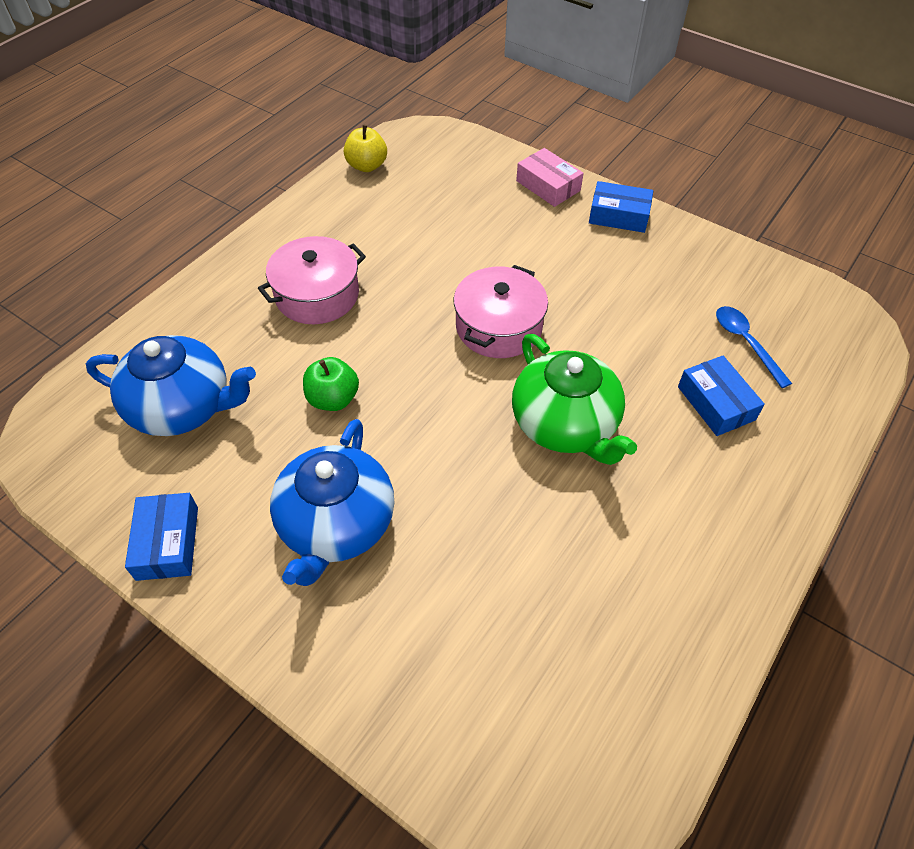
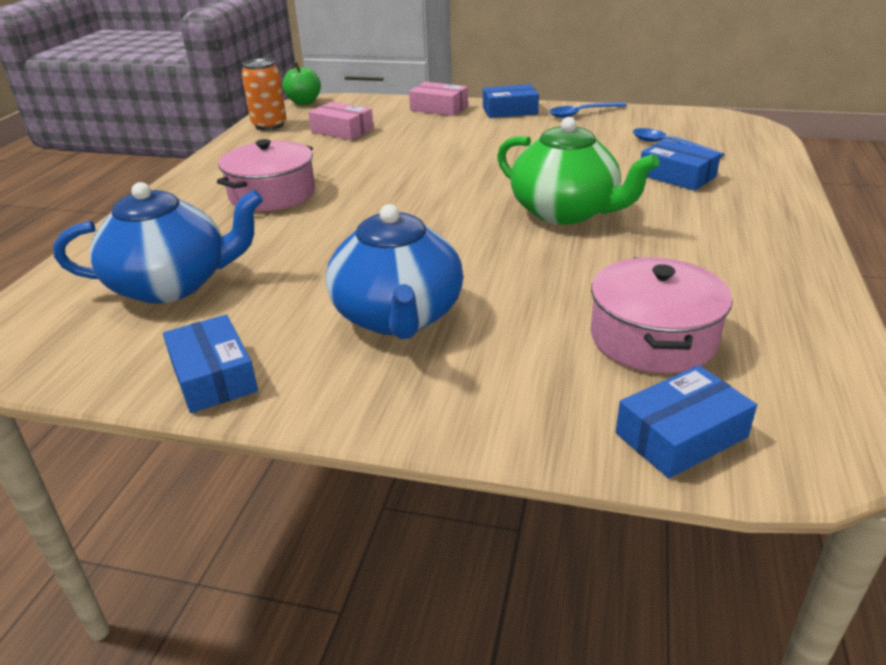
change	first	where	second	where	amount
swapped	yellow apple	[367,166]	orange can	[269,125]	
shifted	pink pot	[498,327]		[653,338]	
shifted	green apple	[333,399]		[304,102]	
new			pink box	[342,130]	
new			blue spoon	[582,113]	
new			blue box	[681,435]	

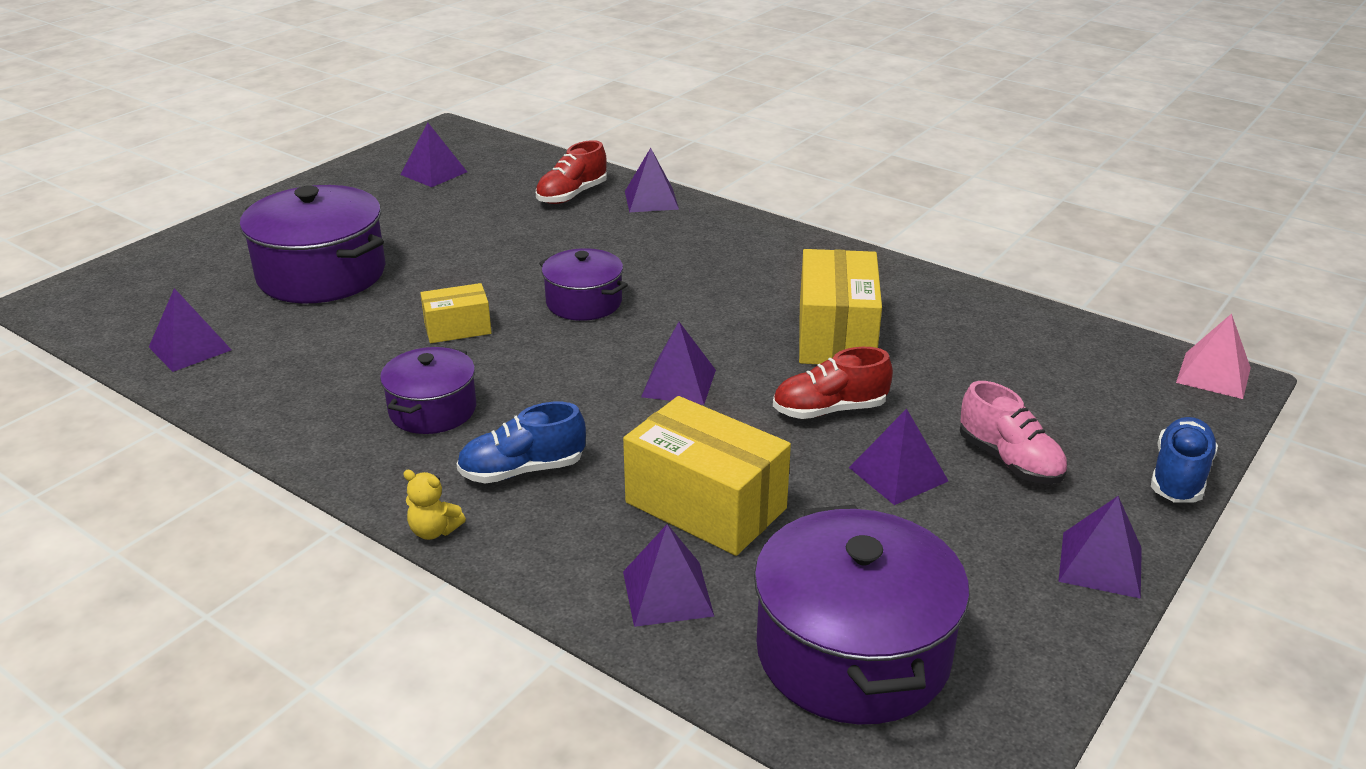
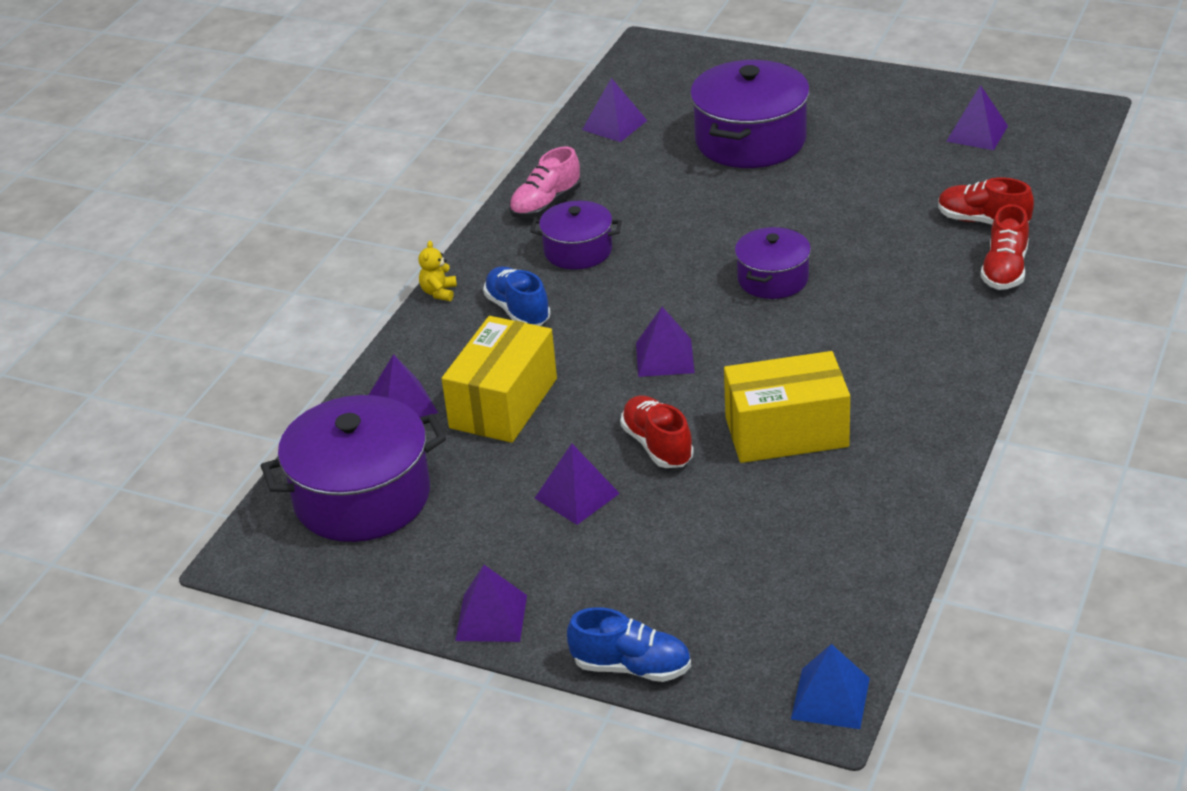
change	first	where	second	where	amount
swapped	purple pyramid	[651,200]	red shoe	[1004,270]	
gone	yellow box	[457,328]			
repainted	pink pyramid	[1213,375]	blue pyramid	[830,698]	
shifted	pink shoe	[1009,461]		[546,205]	

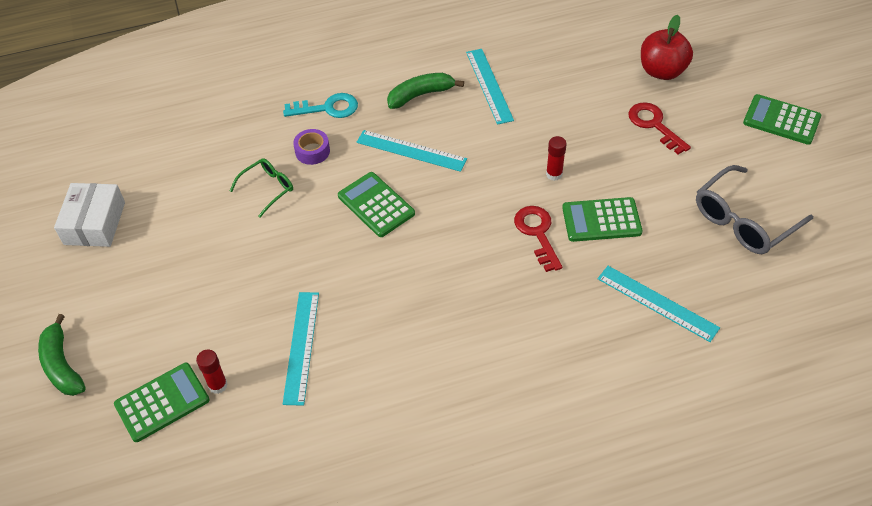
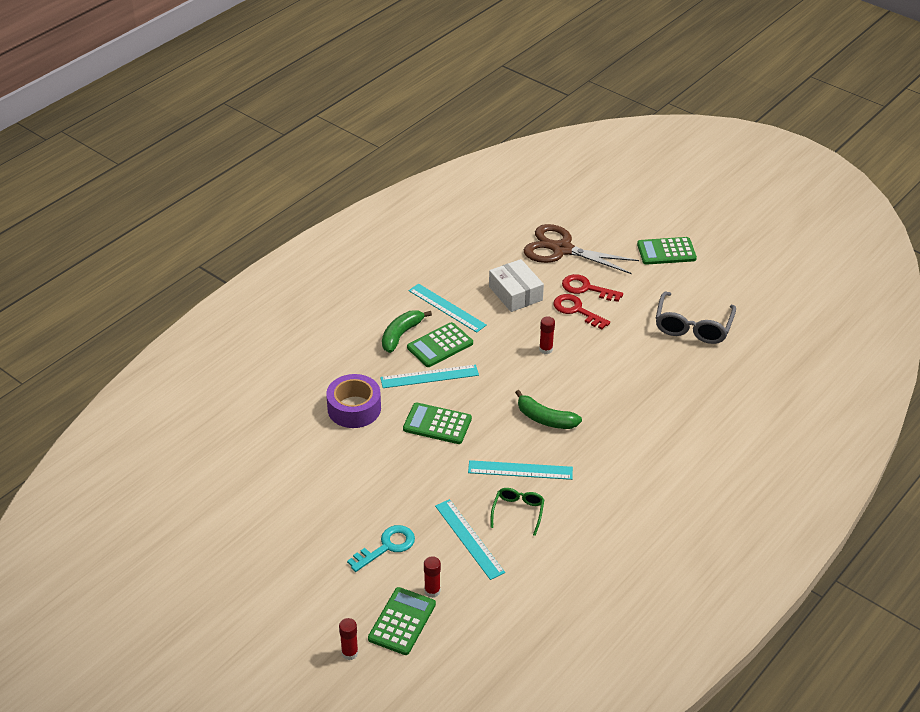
change	first	where	second	where	amount
swapped	red apple	[662,71]	brown scissors	[561,249]	
shifted	turquoise key	[327,108]		[387,547]	
scaled	purple tape	[312,151]		[354,408]	x1.74
shifted	green glasses	[267,189]		[518,512]	
shifted	white box	[94,223]		[515,293]	
shifted	green calculator	[601,220]		[440,345]	
shifted	red key	[537,233]		[576,310]	
shifted	turquoise ruler	[657,303]		[520,470]	
shifted	green banana	[62,365]		[545,419]	
new			red glue stick	[350,653]	

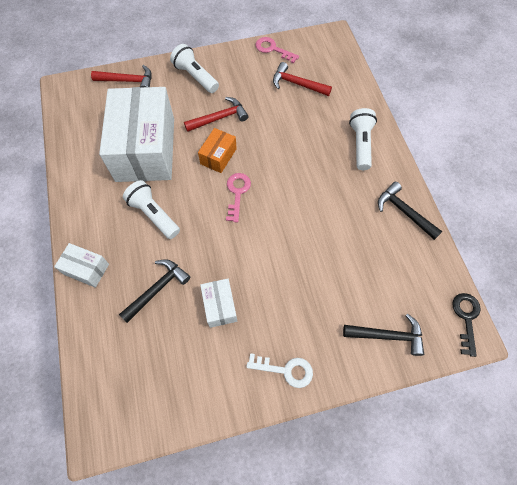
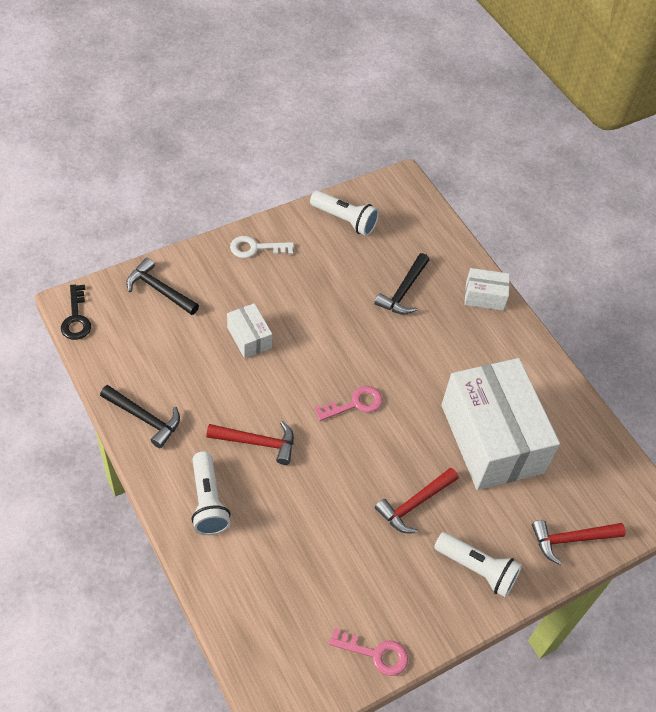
change	first	where	second	where	amount
shifted	red hammer	[297,84]		[257,442]	
gone	orange box	[218,156]			
rotated	pink key	[237,193]		[355,404]	105 degrees counterclockwise
shifted	white flashlight	[154,215]		[345,220]	
shifted	white box	[220,306]		[249,338]	
rotated	black hammer	[388,335]		[159,290]	45 degrees clockwise

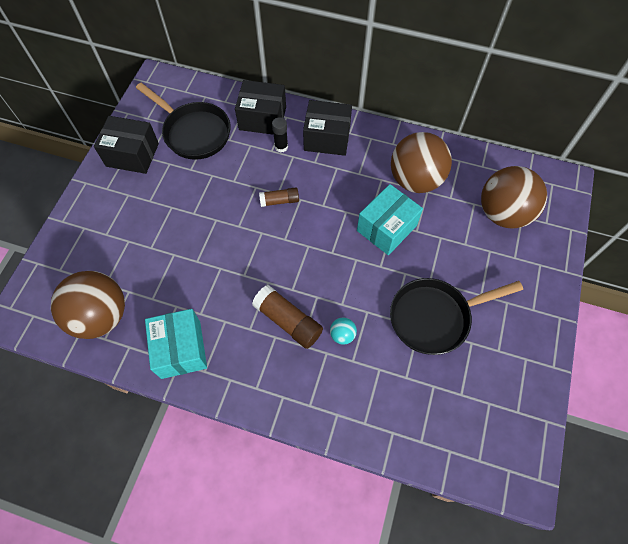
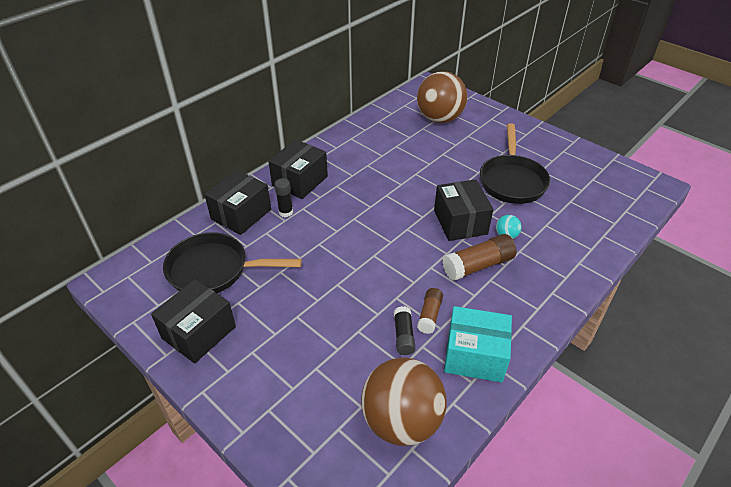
change	first	where	second	where	amount
rotated	black pan	[194,132]		[214,270]	150 degrees counterclockwise
gone	brown ball	[415,180]			
gone	turquoise box	[386,228]			
shifted	brown glue stick	[279,201]		[429,315]	
new			black box	[460,222]	
new			black glue stick	[403,336]	

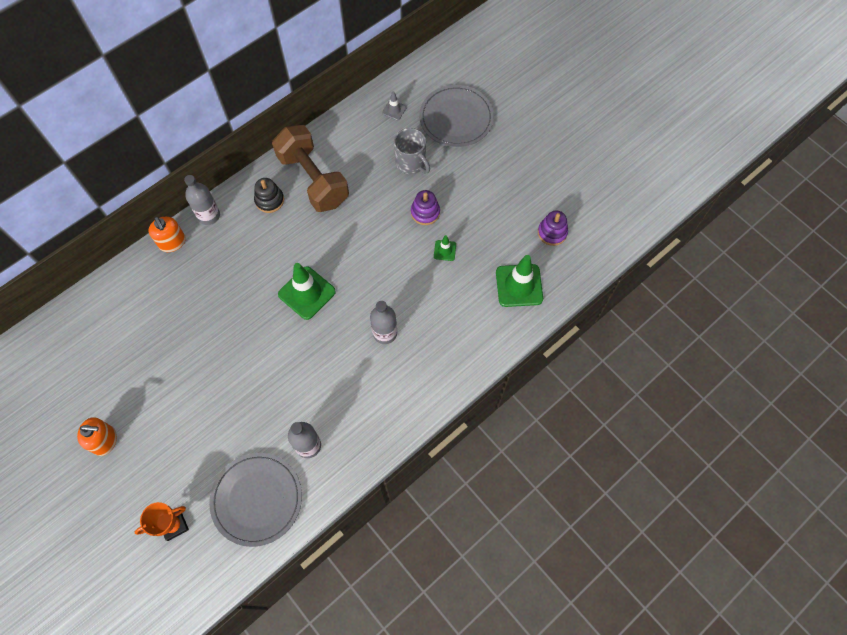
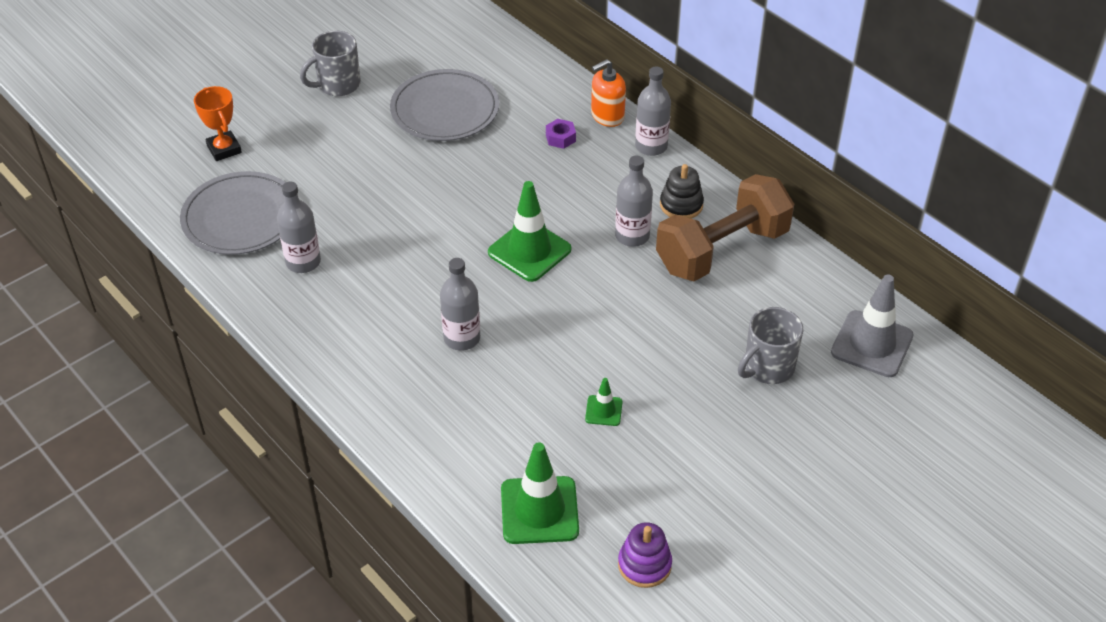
change	first	where	second	where	amount
shifted	grey plate	[456,118]		[445,109]	
scaled	grey traffic cone	[394,110]		[872,344]	x2.04
gone	purple stacking toy	[425,212]			
swapped	orange soap dispenser	[105,440]	grey mug	[337,85]	
new			purple nut	[560,138]	
new			grey bottle	[632,236]	

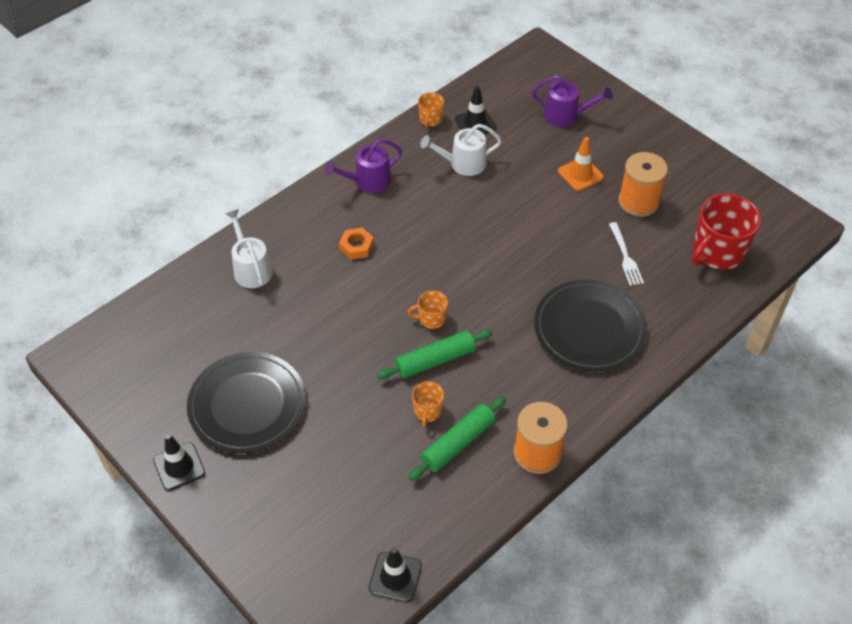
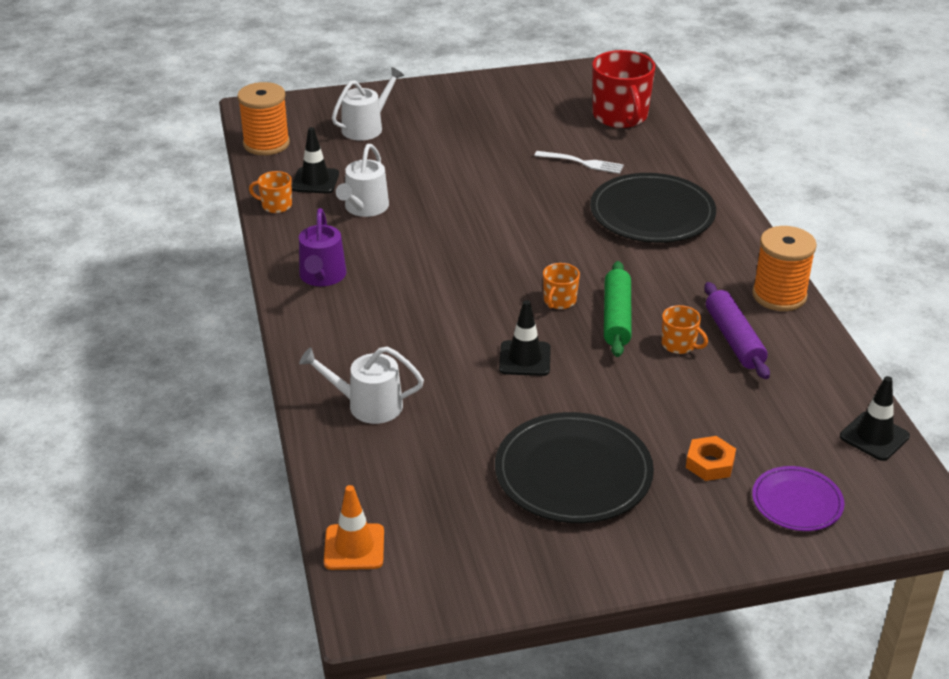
change	first	where	second	where	amount
repainted	purple watering can	[565,115]	white watering can	[366,127]	
rotated	orange mug	[430,119]		[276,205]	150 degrees clockwise
shifted	orange traffic cone	[580,174]		[354,547]	
shifted	orange spool	[638,202]		[266,144]	
shifted	orange nut	[356,246]		[710,463]	
repainted	green rolling pin	[458,443]	purple rolling pin	[734,339]	
shifted	black traffic cone	[179,467]		[525,359]	
new			purple plate	[797,502]	

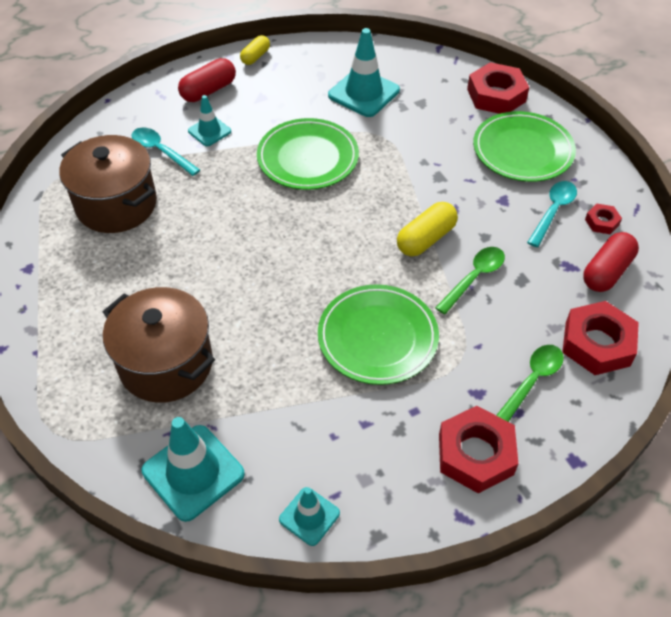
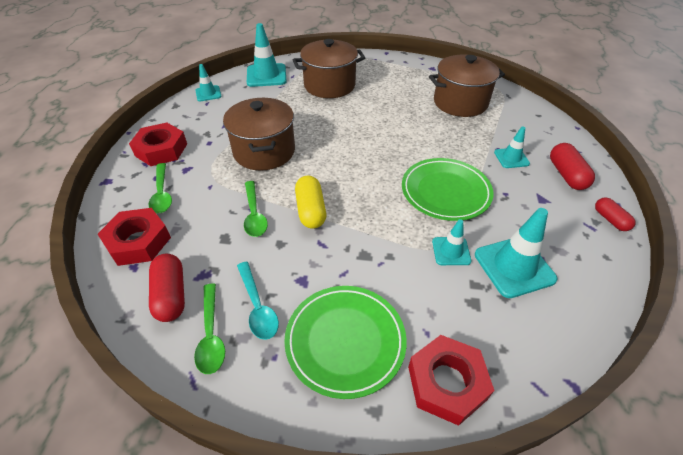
change	first	where	second	where	amount
repainted	yellow capsule	[255,57]	red capsule	[610,220]	
gone	turquoise spoon	[161,151]			
swapped	red nut	[602,222]	green spoon	[211,335]	
swapped	green plate	[377,337]	brown pot	[264,151]	
new			turquoise traffic cone	[451,251]	

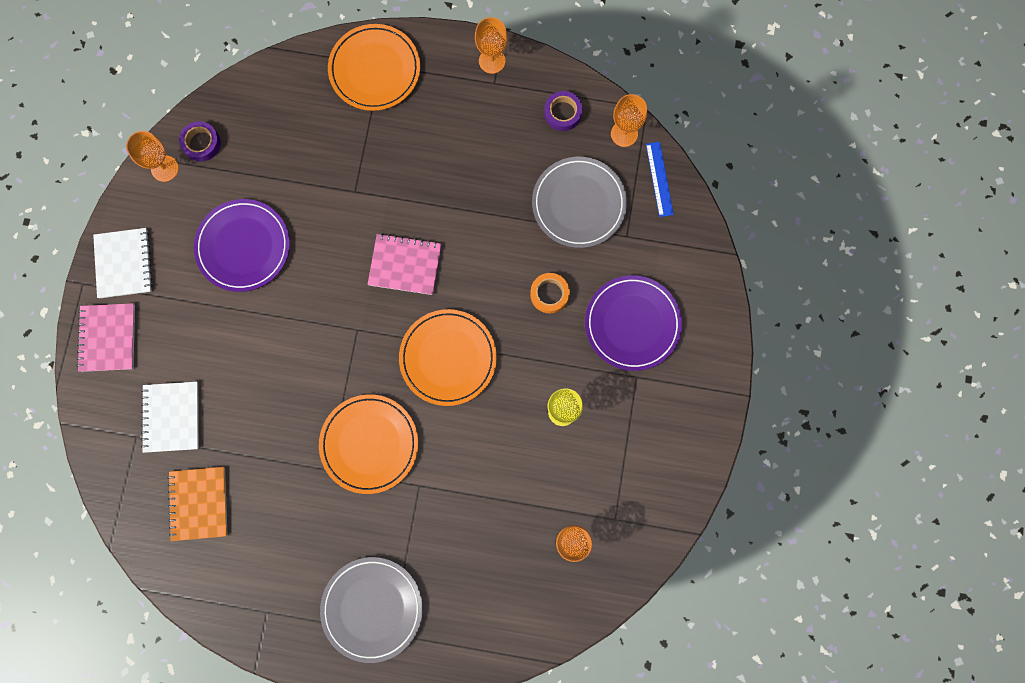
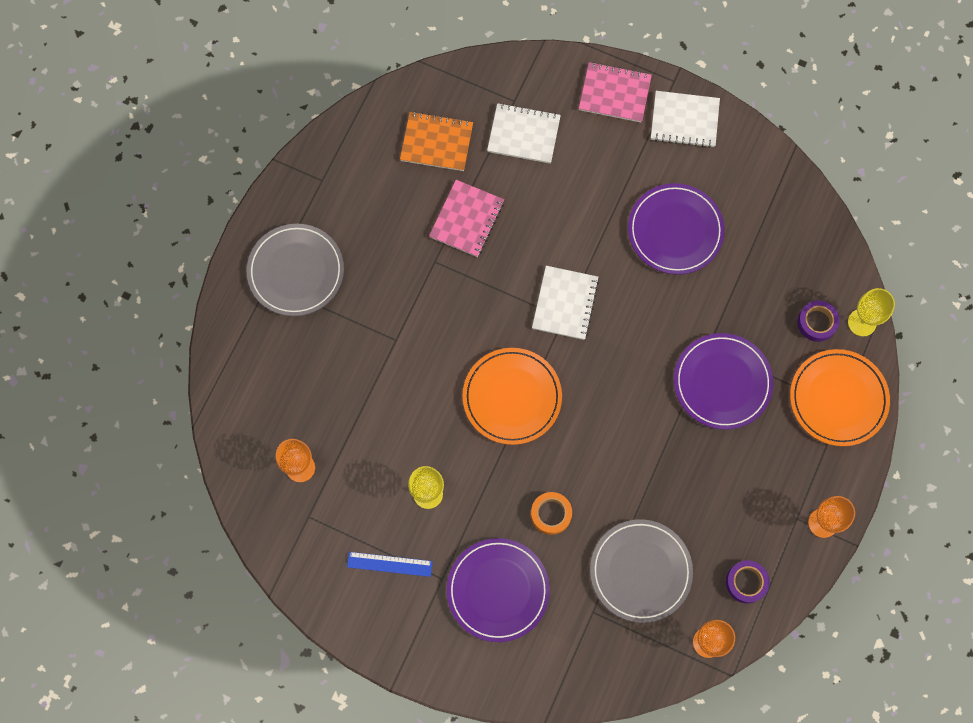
change	first	where	second	where	amount
shifted	purple tape	[201,143]		[817,322]	
gone	orange goblet	[164,168]			
shifted	blue ruler	[659,179]		[389,564]	
shifted	pink notebook	[405,265]		[467,219]	
gone	orange plate	[369,444]			
new			white notebook	[565,303]	
new			yellow goblet	[862,322]	
new			purple plate	[722,382]	

